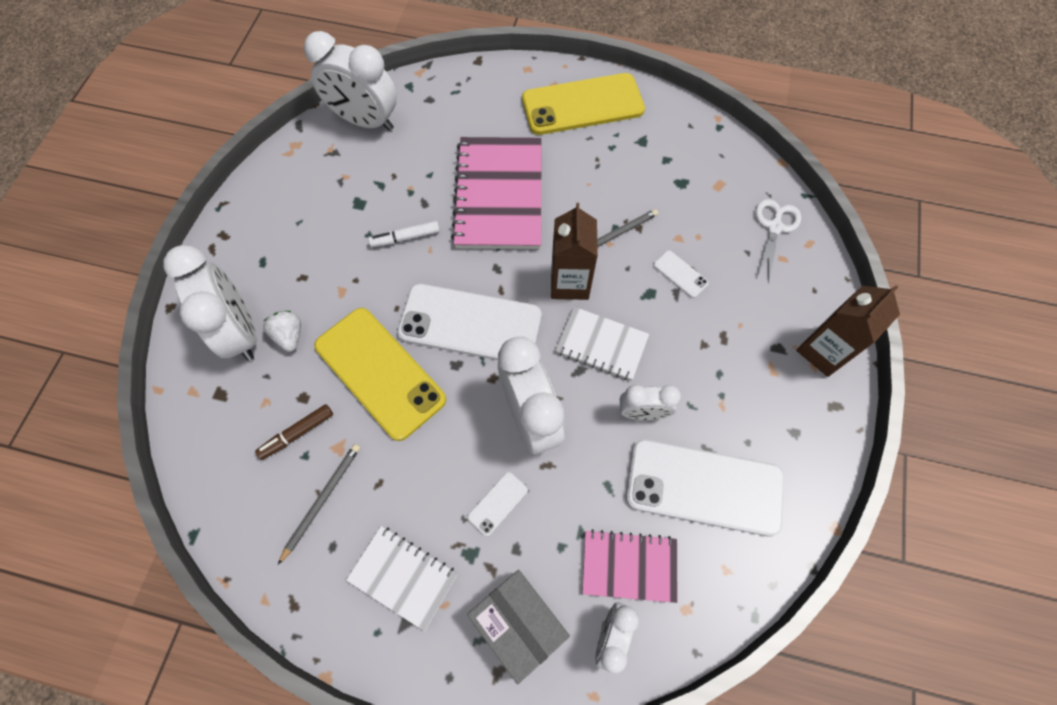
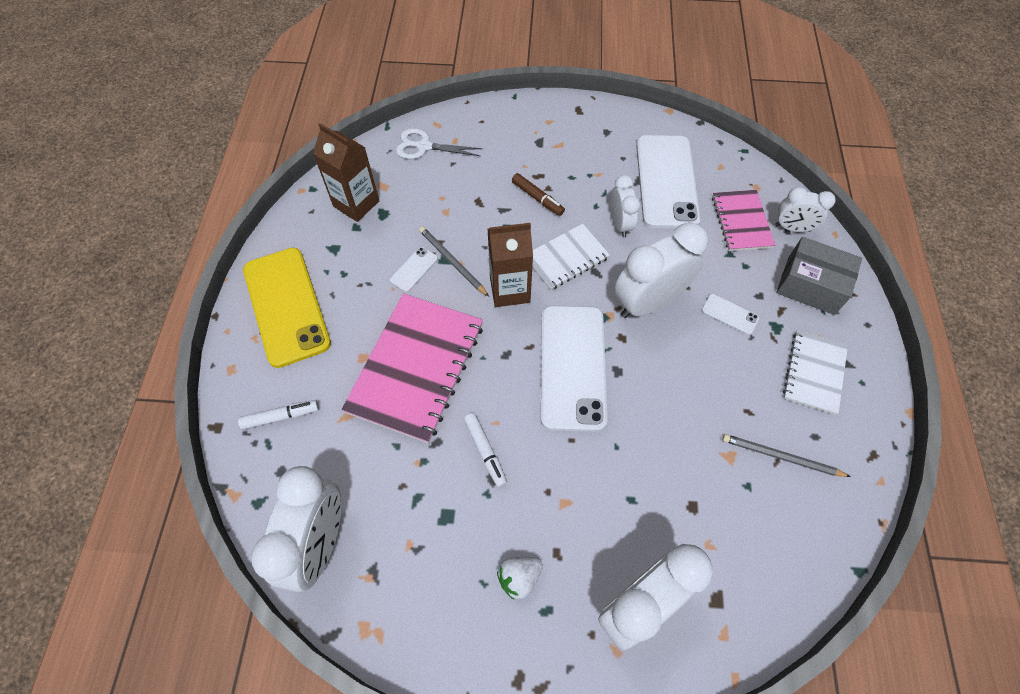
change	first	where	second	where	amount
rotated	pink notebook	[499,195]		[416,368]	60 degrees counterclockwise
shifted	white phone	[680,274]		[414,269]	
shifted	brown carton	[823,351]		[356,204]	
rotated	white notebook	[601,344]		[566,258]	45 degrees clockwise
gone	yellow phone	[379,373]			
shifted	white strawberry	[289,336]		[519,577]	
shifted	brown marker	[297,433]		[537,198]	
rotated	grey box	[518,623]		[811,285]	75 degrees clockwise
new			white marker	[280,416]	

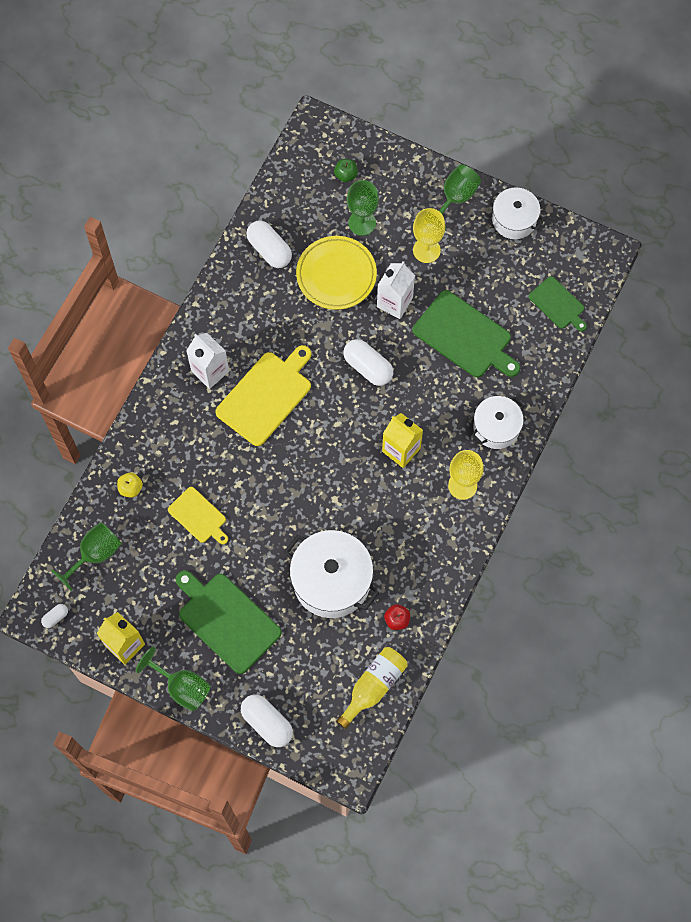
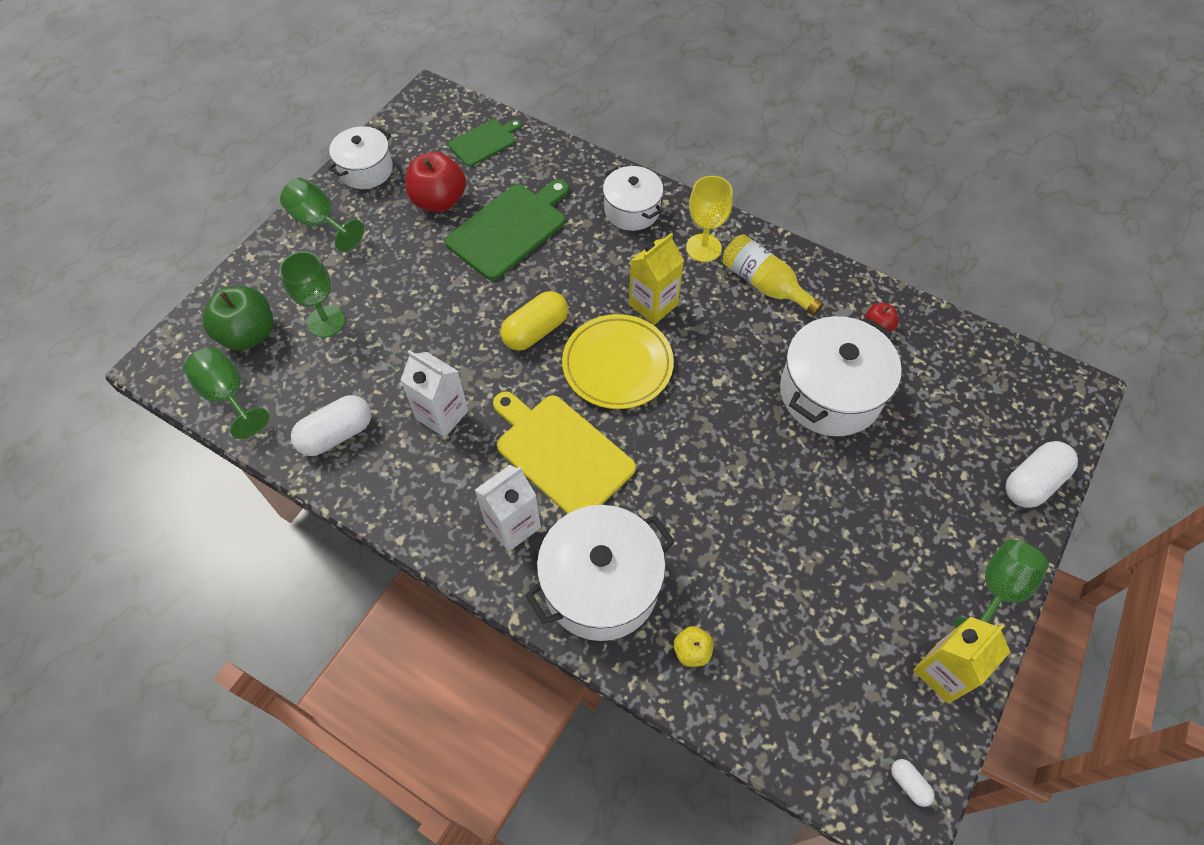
change	first	where	second	where	amount
scaled	green apple	[346,175]		[249,334]	x1.97
gone	yellow goblet	[426,250]			
shifted	yellow plate	[336,275]		[617,365]	
shifted	white carton	[394,302]		[442,414]	
repainted	white capsule	[368,367]	yellow capsule	[535,331]	
gone	yellow cutting board	[198,516]			
shifted	green goblet	[95,554]		[228,395]	
gone	green cutting board	[227,620]			
shifted	yellow bottle	[373,687]		[764,284]	
new			red apple	[439,201]	
new			white pot	[601,585]	

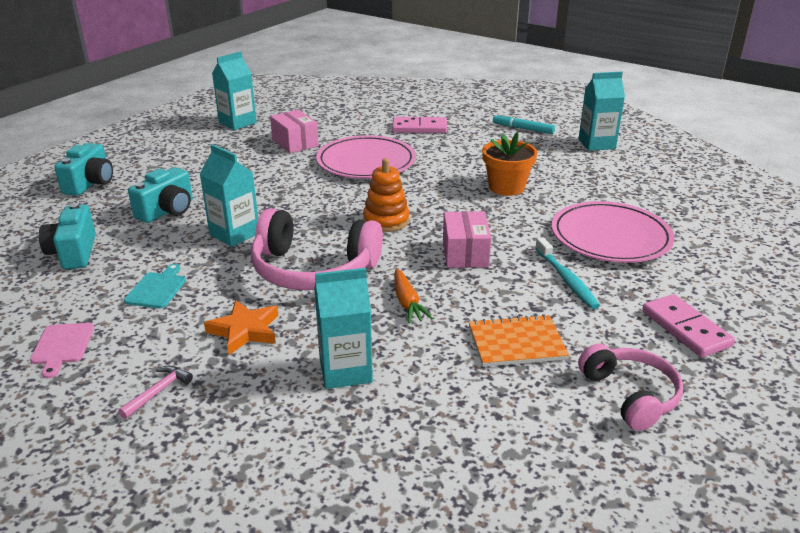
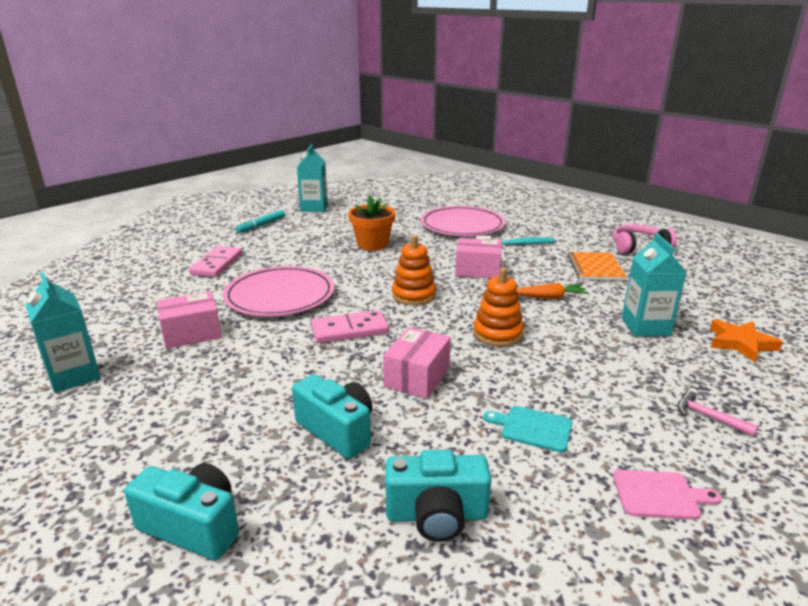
change	first	where	second	where	amount
swapped	turquoise carton	[234,234]	pink box	[417,377]	
swapped	pink headphones	[313,269]	orange stacking toy	[497,334]	
shifted	pink domino	[685,328]		[349,330]	
shifted	orange star	[245,330]		[740,343]	

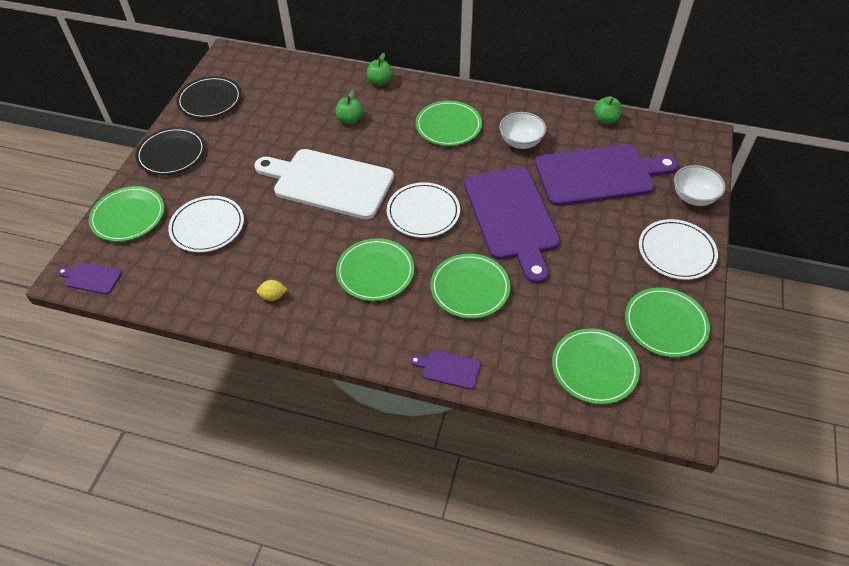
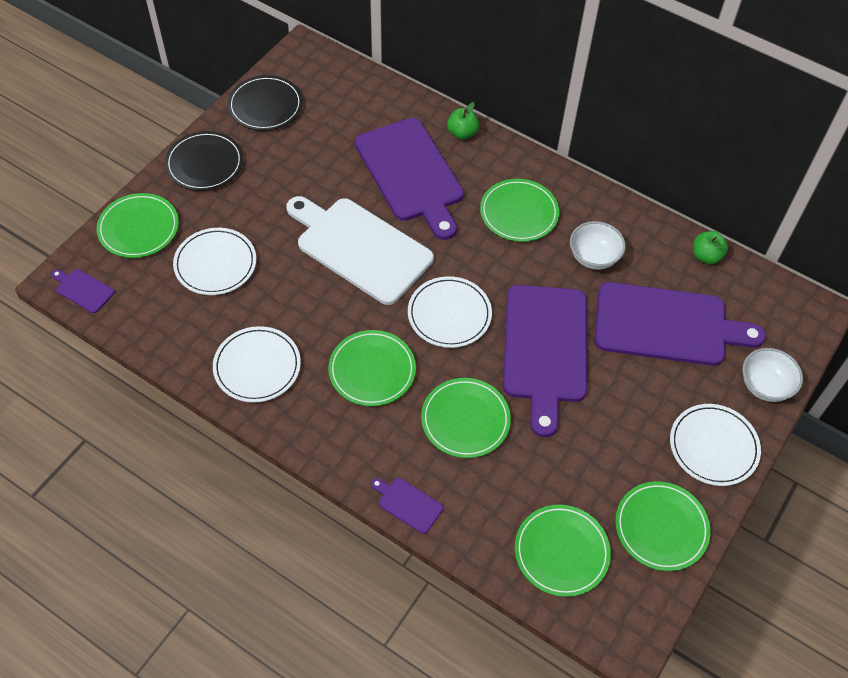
change	first	where	second	where	amount
swapped	green apple	[350,120]	purple cutting board	[411,174]	
swapped	yellow lemon	[273,296]	white plate	[257,366]	

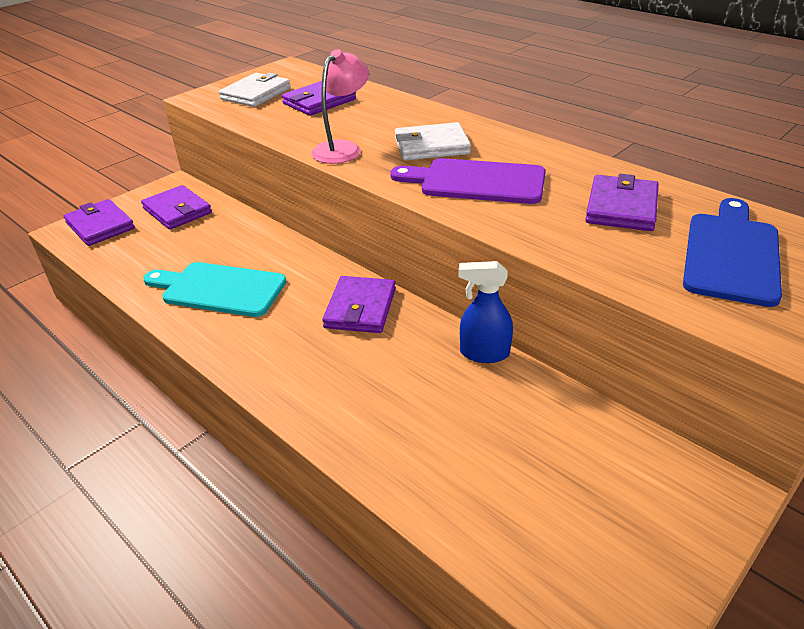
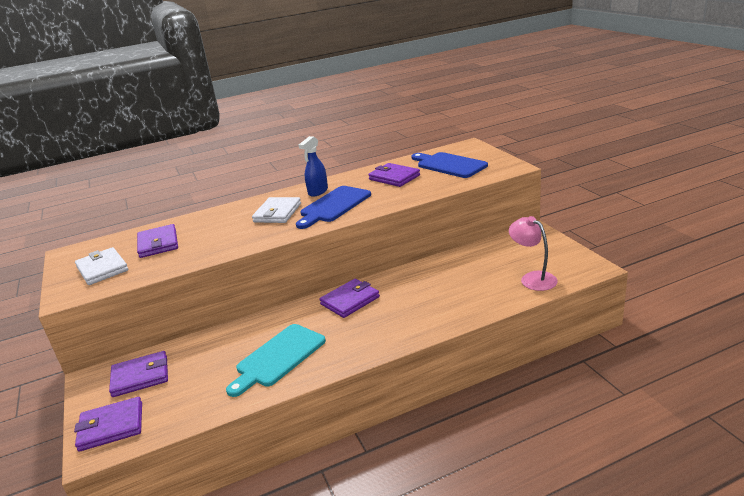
change	first	where	second	where	amount
shifted	pink lamp	[342,148]		[532,278]	
repainted	purple cutting board	[476,182]	blue cutting board	[333,206]	
shifted	blue spray bottle	[484,353]		[318,192]	
rotated	purple wallet	[360,308]		[350,300]	75 degrees counterclockwise

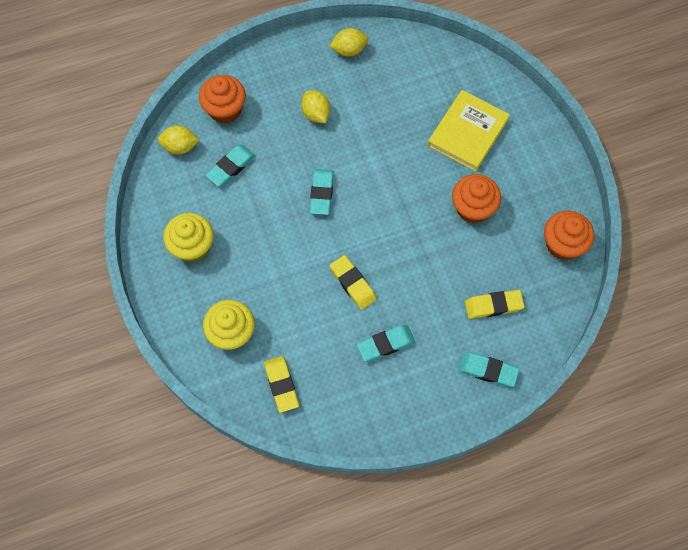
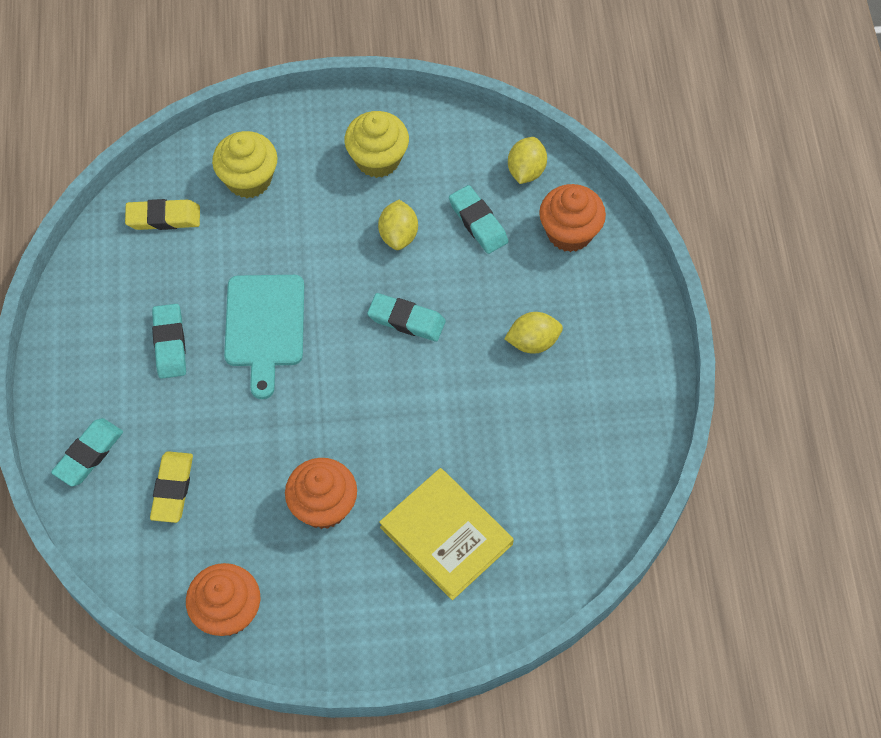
change	first	where	second	where	amount
shifted	yellow lemon	[349,50]		[398,235]	
swapped	yellow eraser	[353,284]	turquoise cutting board	[265,326]	

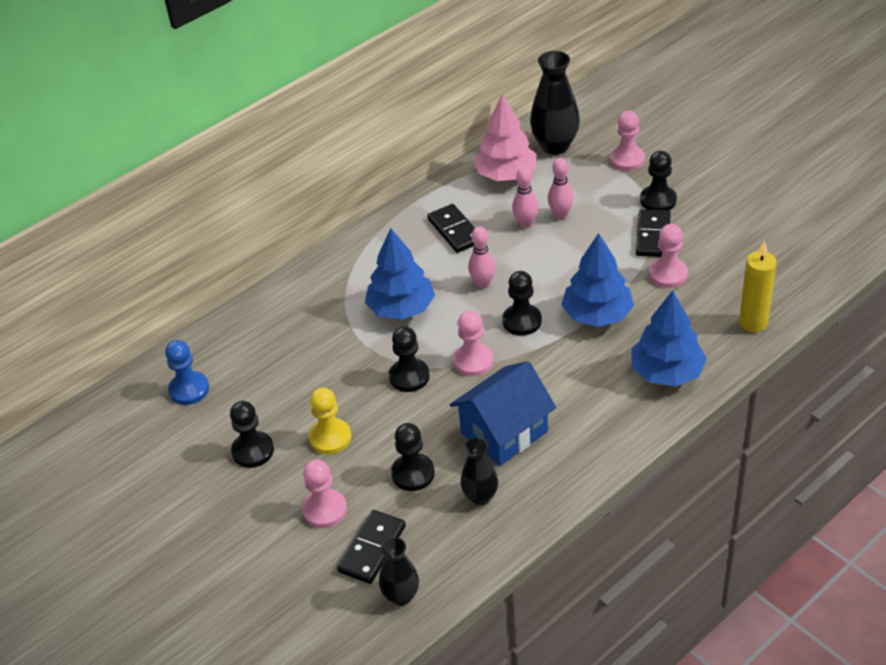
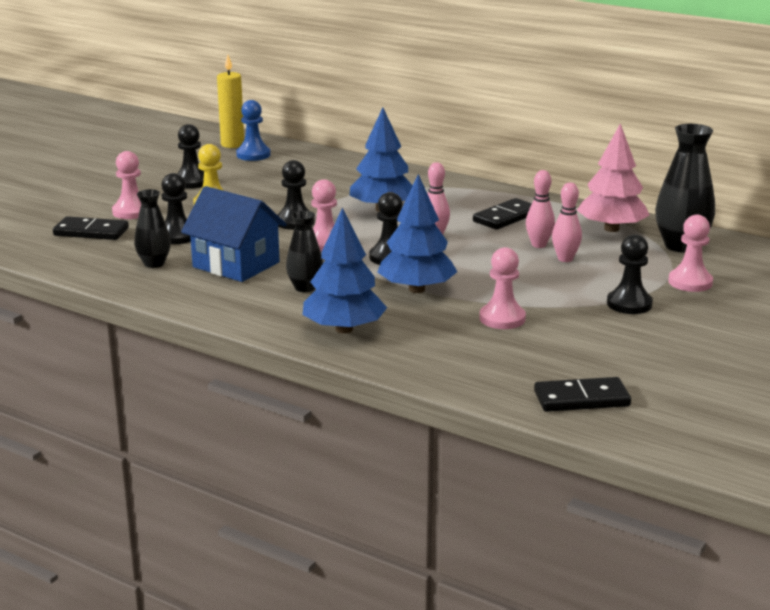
change	first	where	second	where	amount
shifted	black domino	[653,236]		[581,399]	
shifted	yellow candle	[753,323]		[232,144]	
shifted	black vase	[401,596]		[305,287]	

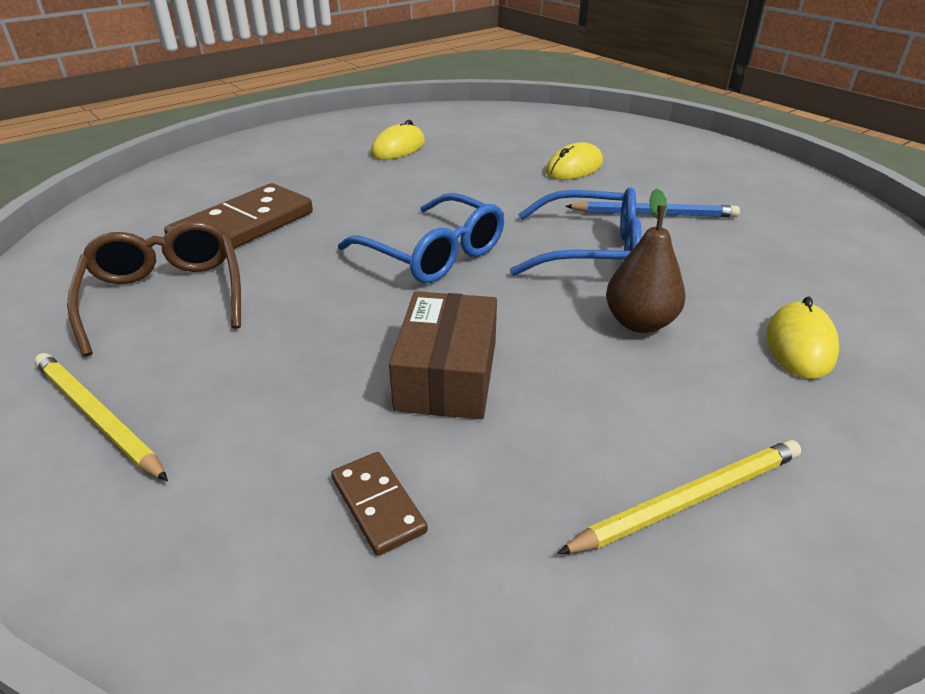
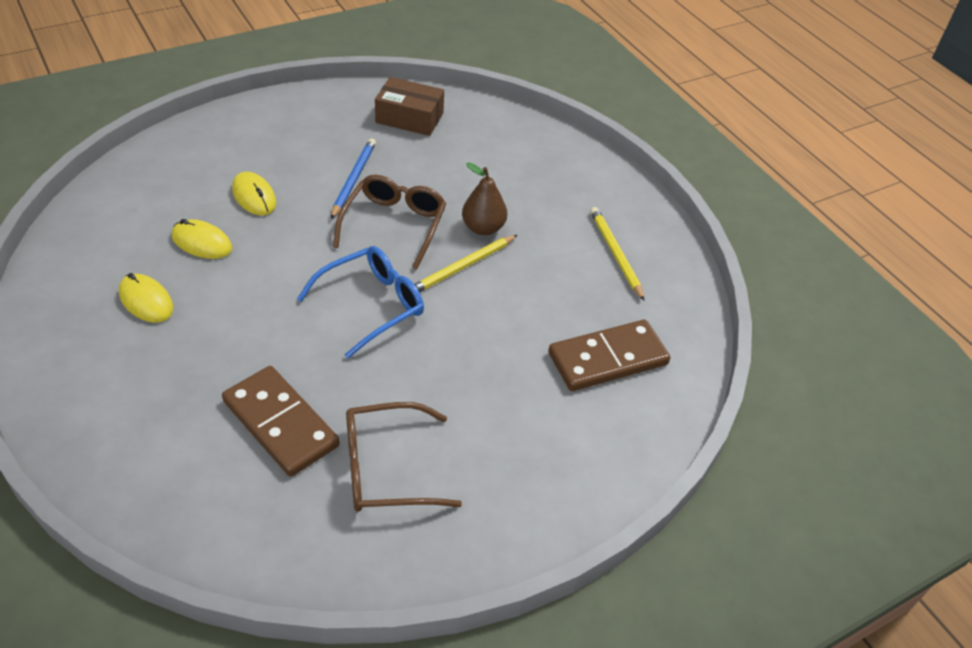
change	first	where	second	where	amount
repainted	blue glasses	[590,250]	brown glasses	[394,225]	
shifted	brown box	[447,375]		[409,118]	
shifted	yellow mouse	[799,345]		[202,242]	
shifted	yellow pencil	[97,417]		[462,267]	
scaled	brown domino	[378,505]		[608,359]	x2.02

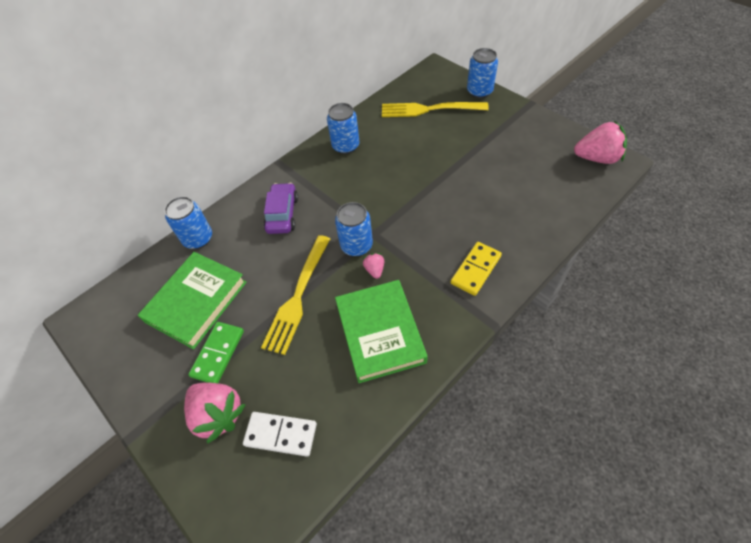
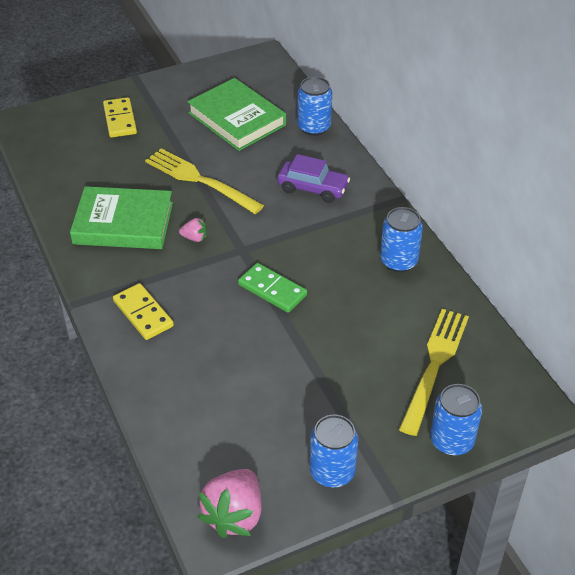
change	first	where	second	where	amount
shifted	blue can	[356,245]		[332,472]	
shifted	green domino	[218,353]		[272,290]	
swapped	pink strawberry	[218,414]	yellow domino	[120,120]	
gone	white domino	[281,434]			

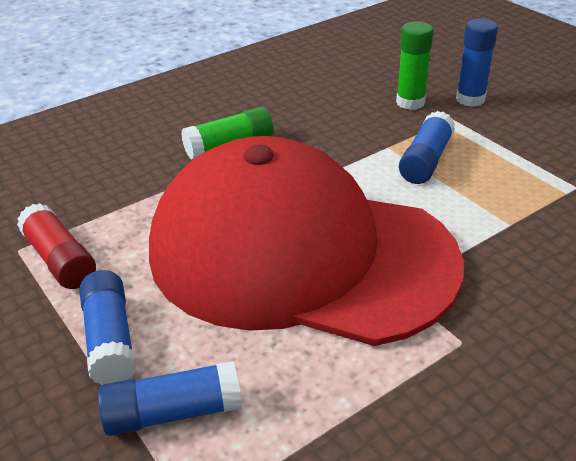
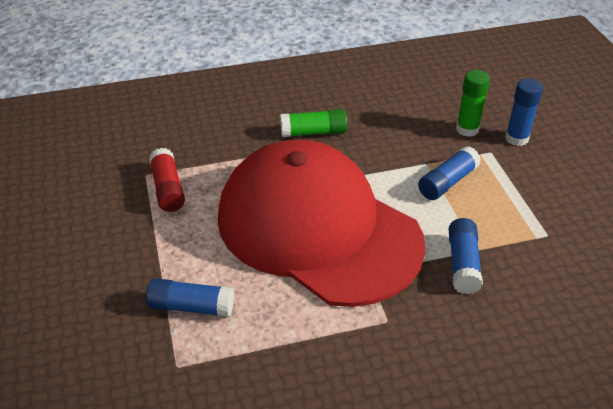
change	first	where	second	where	amount
shifted	blue glue stick	[110,339]		[463,264]	

